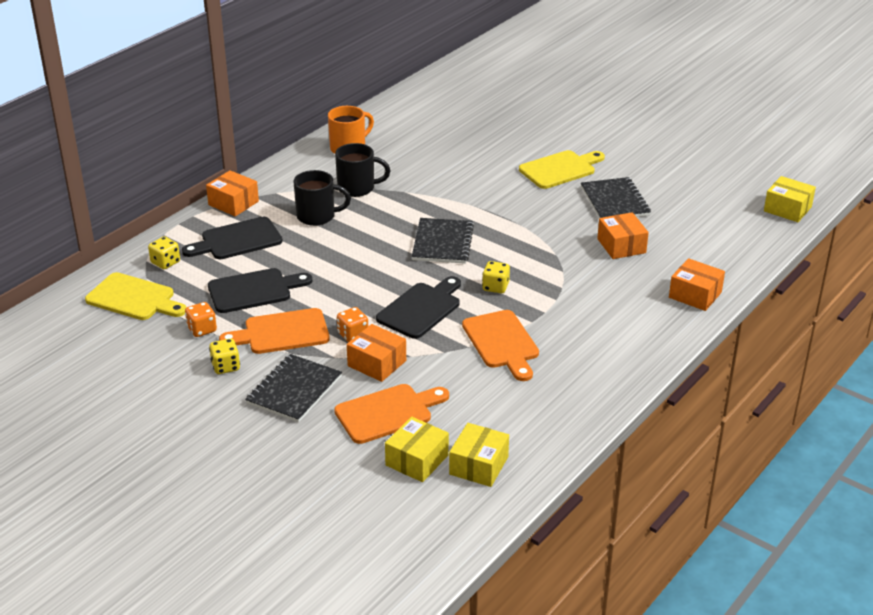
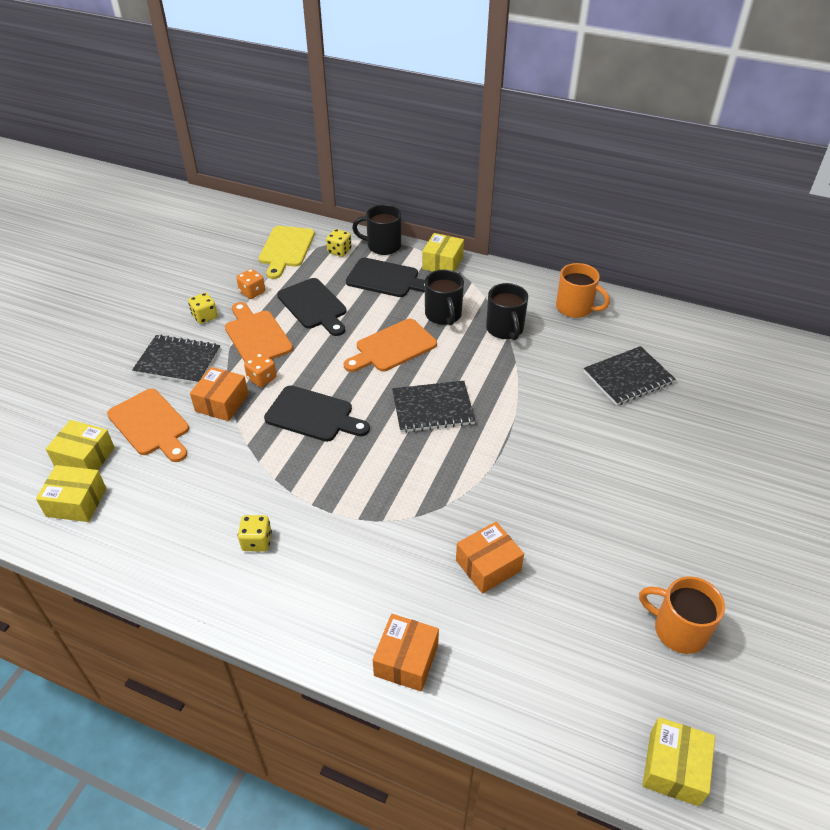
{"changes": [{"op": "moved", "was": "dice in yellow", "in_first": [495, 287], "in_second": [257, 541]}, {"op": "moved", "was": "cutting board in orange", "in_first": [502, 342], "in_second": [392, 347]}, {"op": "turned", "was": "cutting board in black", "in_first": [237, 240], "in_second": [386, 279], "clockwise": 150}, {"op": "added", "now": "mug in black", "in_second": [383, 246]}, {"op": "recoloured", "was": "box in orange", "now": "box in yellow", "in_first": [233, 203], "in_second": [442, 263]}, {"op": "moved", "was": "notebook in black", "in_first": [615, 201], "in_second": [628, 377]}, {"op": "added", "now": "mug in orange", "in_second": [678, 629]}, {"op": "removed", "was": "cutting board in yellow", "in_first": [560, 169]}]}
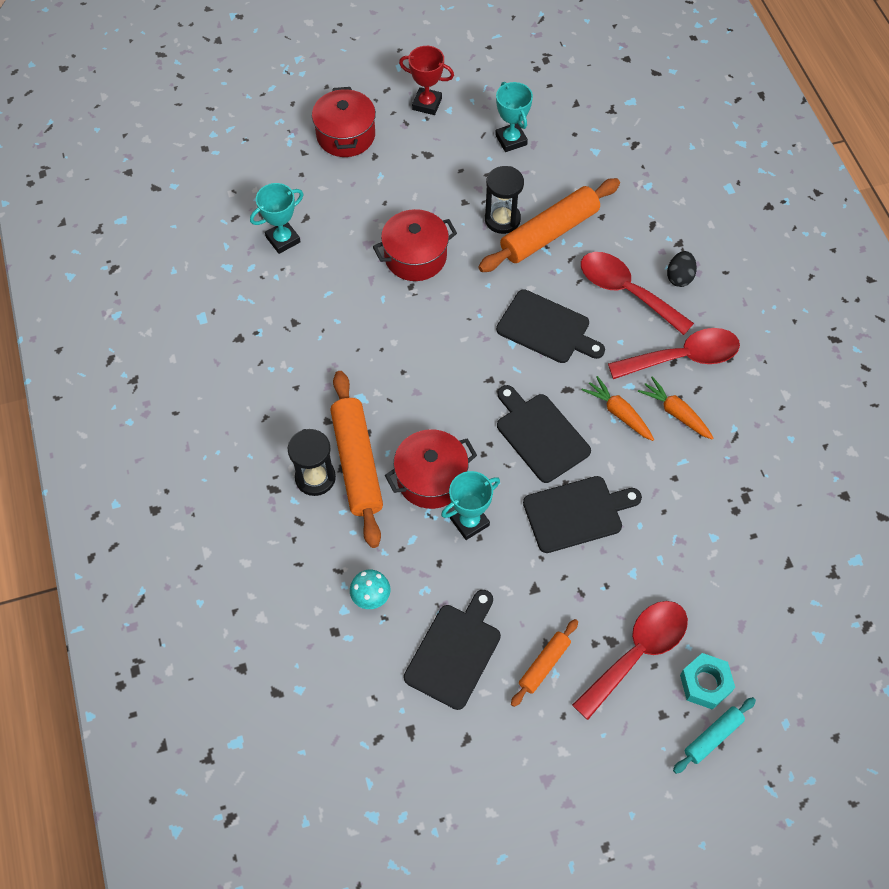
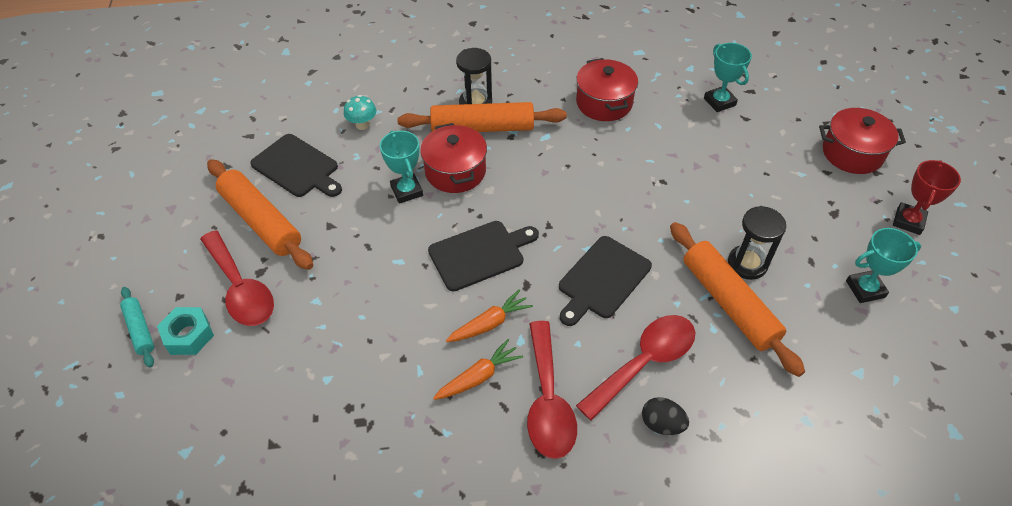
{"changes": [{"op": "resized", "was": "rolling pin in orange", "in_first": [544, 665], "in_second": [261, 221], "ratio": 1.94}, {"op": "moved", "was": "pot in red", "in_first": [415, 256], "in_second": [604, 103]}, {"op": "removed", "was": "cutting board in black", "in_first": [577, 513]}]}
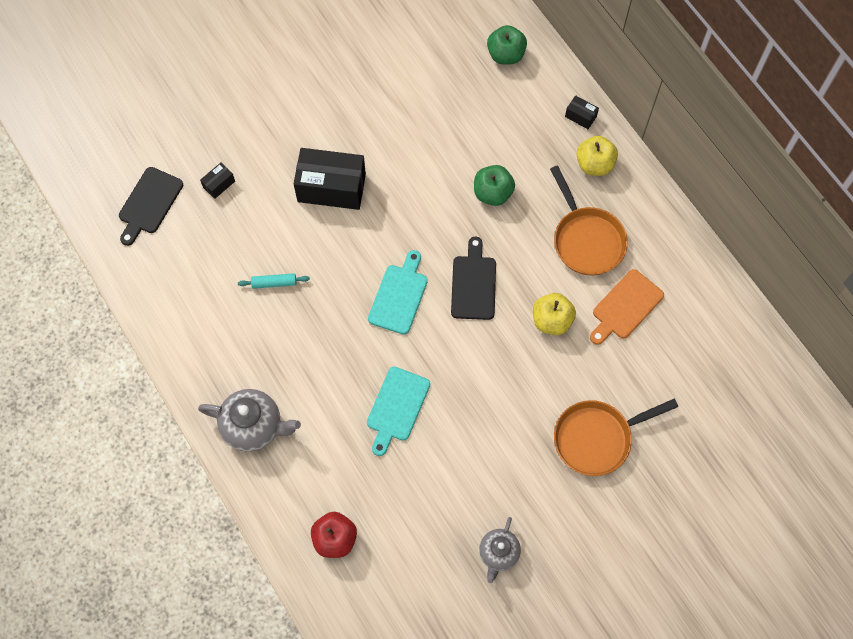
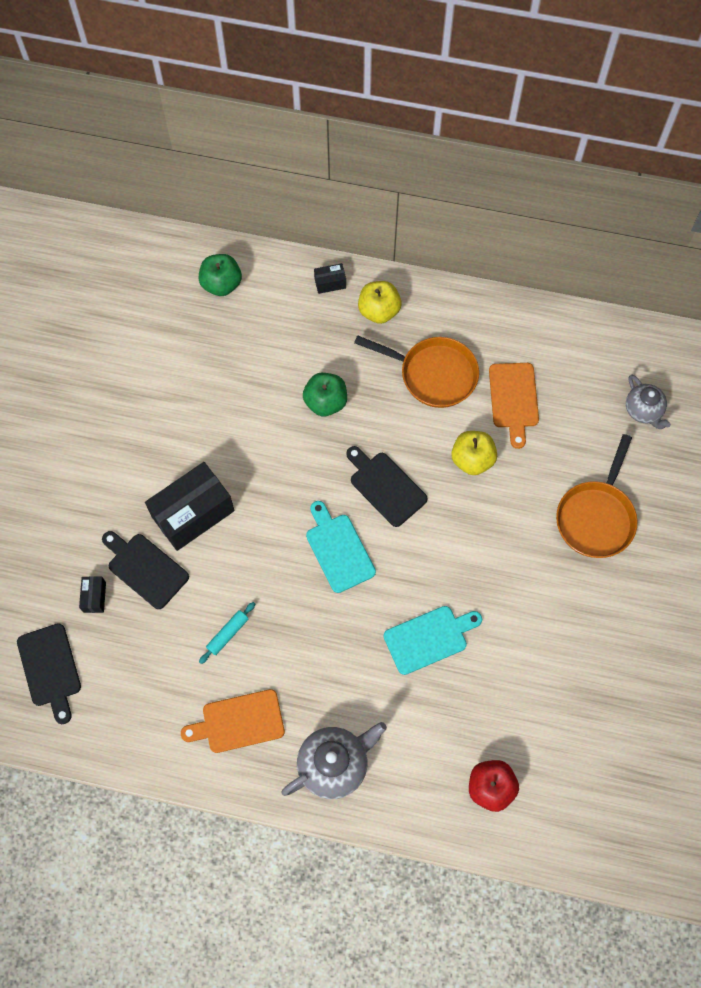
{"changes": [{"op": "added", "now": "cutting board in black", "in_second": [145, 569]}, {"op": "added", "now": "cutting board in orange", "in_second": [239, 722]}, {"op": "turned", "was": "cutting board in turquoise", "in_first": [397, 407], "in_second": [429, 638], "clockwise": -90}, {"op": "moved", "was": "teapot in grey", "in_first": [498, 553], "in_second": [643, 410]}]}
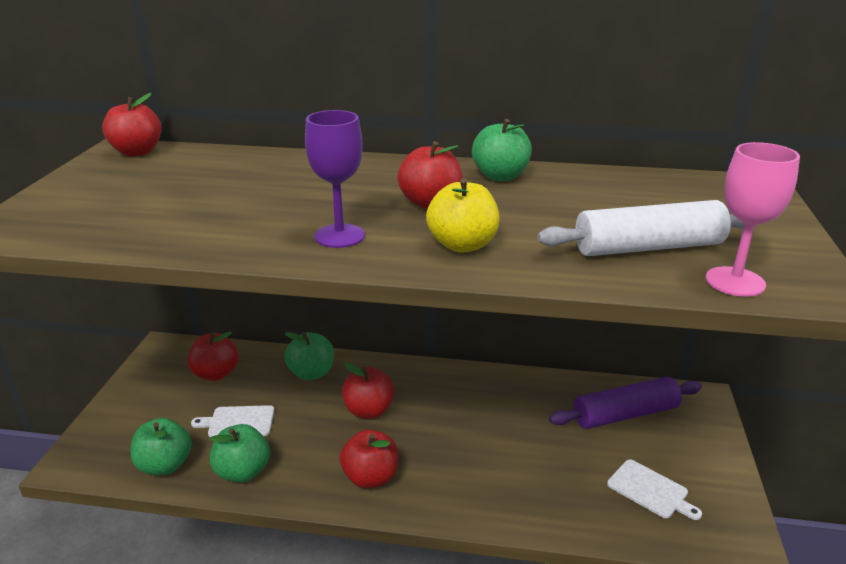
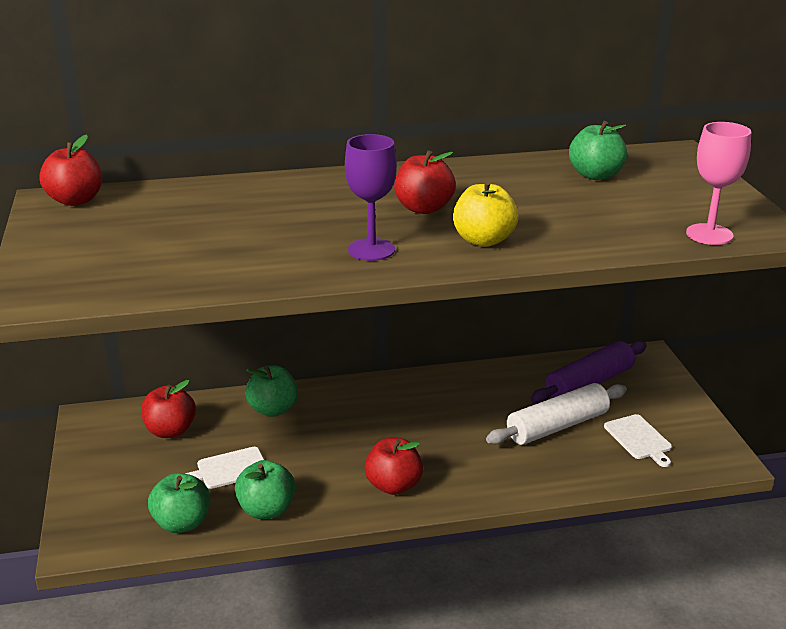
{"changes": [{"op": "moved", "was": "rolling pin in white", "in_first": [648, 247], "in_second": [557, 426]}, {"op": "moved", "was": "apple in green", "in_first": [500, 176], "in_second": [595, 175]}, {"op": "turned", "was": "cutting board in white", "in_first": [650, 490], "in_second": [639, 439], "clockwise": 45}, {"op": "removed", "was": "apple in red", "in_first": [369, 410]}]}
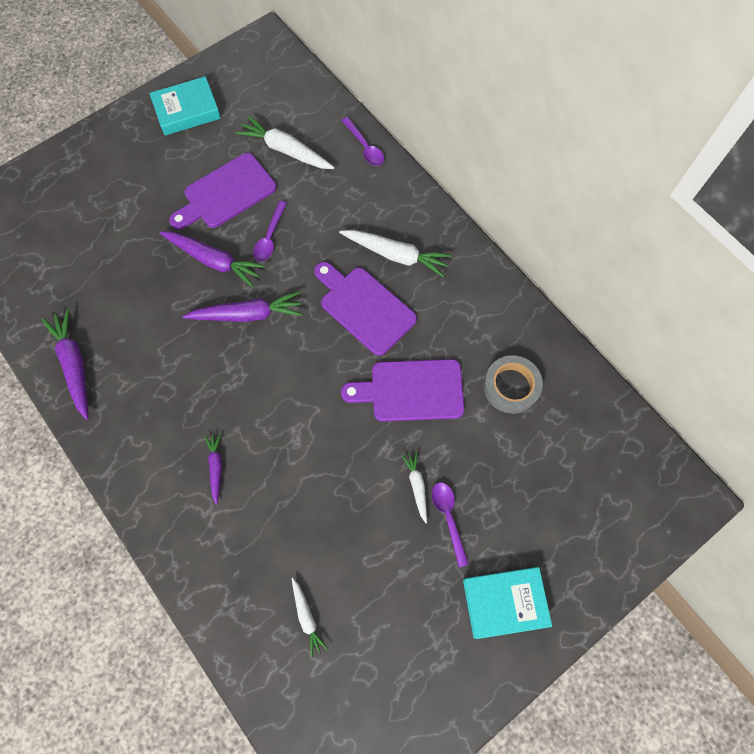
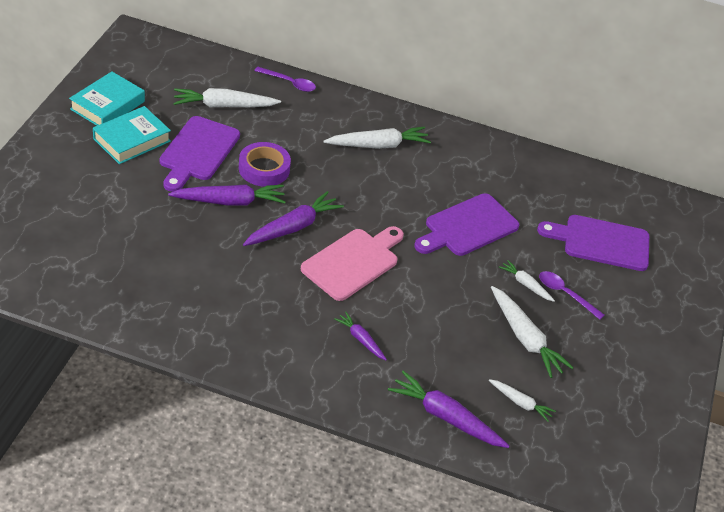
{"changes": [{"op": "moved", "was": "book in turquoise", "in_first": [504, 602], "in_second": [132, 140]}, {"op": "replaced", "was": "spoon in purple", "now": "tape in purple", "in_first": [270, 237], "in_second": [264, 169]}, {"op": "added", "now": "cutting board in pink", "in_second": [353, 262]}, {"op": "moved", "was": "carrot in purple", "in_first": [74, 365], "in_second": [446, 417]}, {"op": "added", "now": "carrot in white", "in_second": [525, 338]}, {"op": "moved", "was": "cutting board in purple", "in_first": [364, 307], "in_second": [601, 242]}, {"op": "removed", "was": "tape in grey", "in_first": [511, 386]}]}
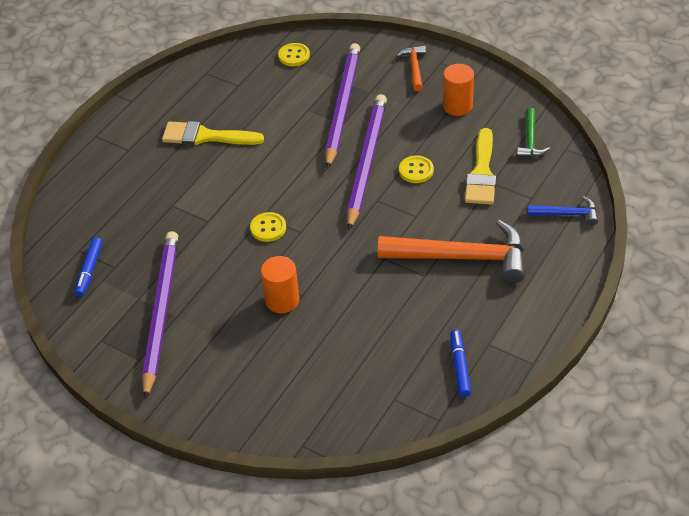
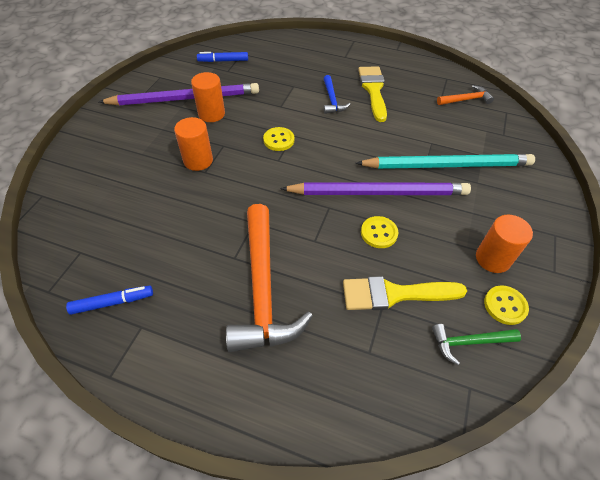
{"changes": [{"op": "added", "now": "cylinder in orange", "in_second": [211, 114]}, {"op": "moved", "was": "hammer in blue", "in_first": [567, 214], "in_second": [332, 100]}, {"op": "recoloured", "was": "pencil in purple", "now": "pencil in turquoise", "in_first": [342, 106], "in_second": [447, 165]}, {"op": "moved", "was": "hammer in orange", "in_first": [414, 68], "in_second": [466, 99]}, {"op": "moved", "was": "button in yellow", "in_first": [294, 56], "in_second": [505, 306]}]}
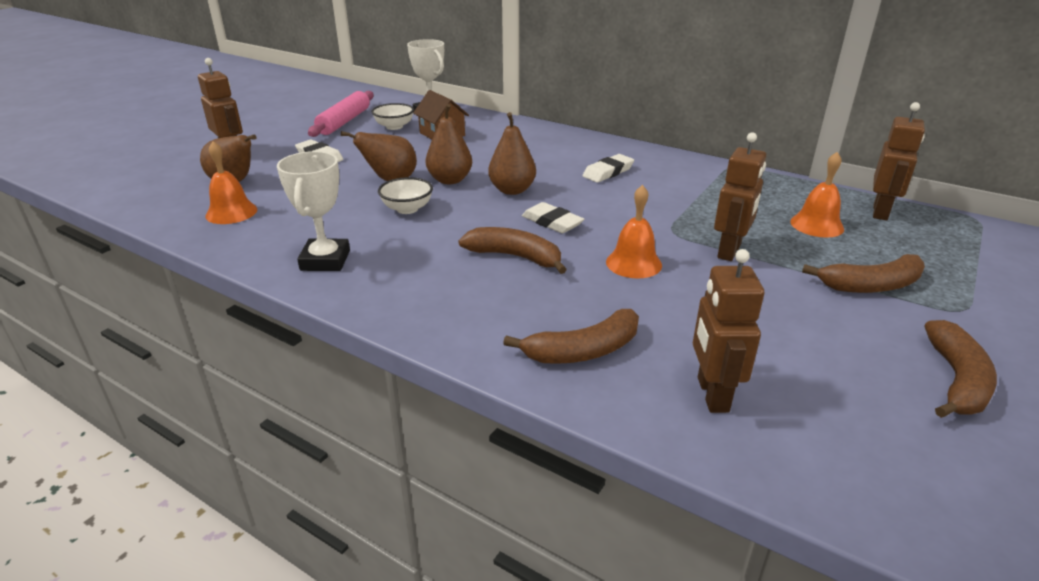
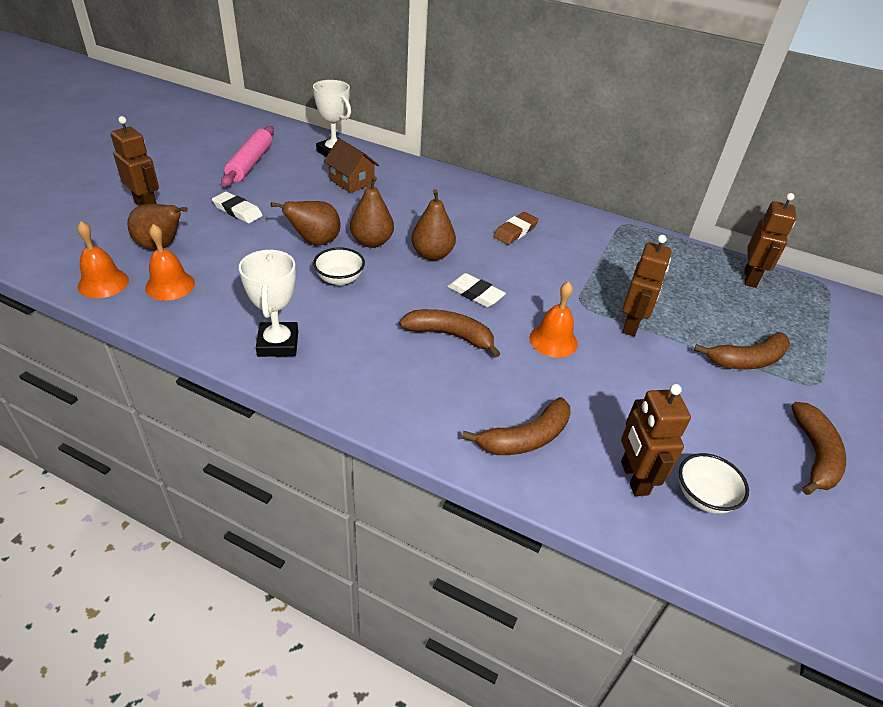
{"changes": [{"op": "moved", "was": "bell in orange", "in_first": [817, 225], "in_second": [103, 283]}, {"op": "recoloured", "was": "eraser in white", "now": "eraser in brown", "in_first": [608, 172], "in_second": [515, 231]}, {"op": "moved", "was": "bowl in white", "in_first": [394, 127], "in_second": [703, 496]}]}
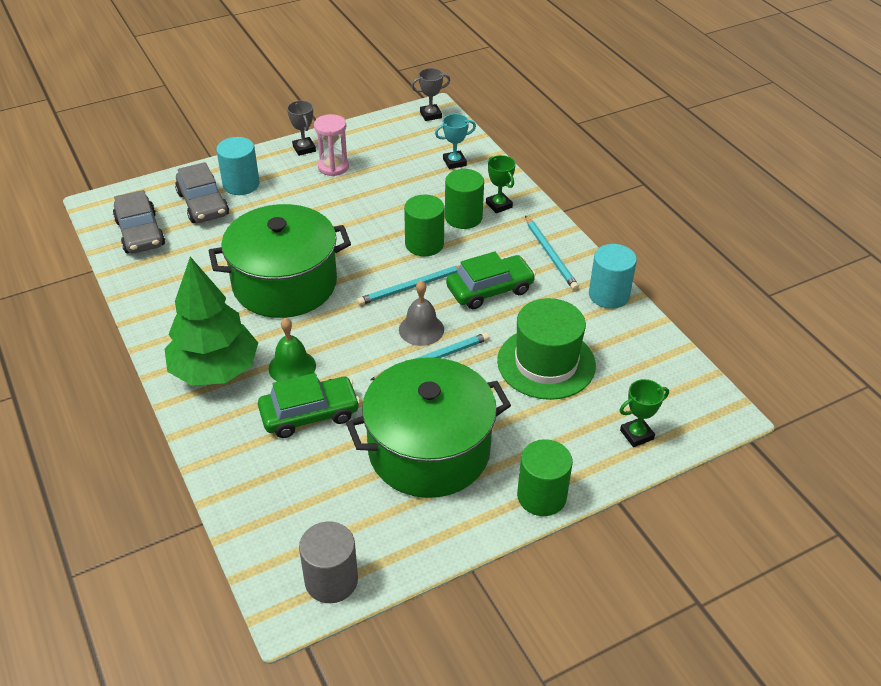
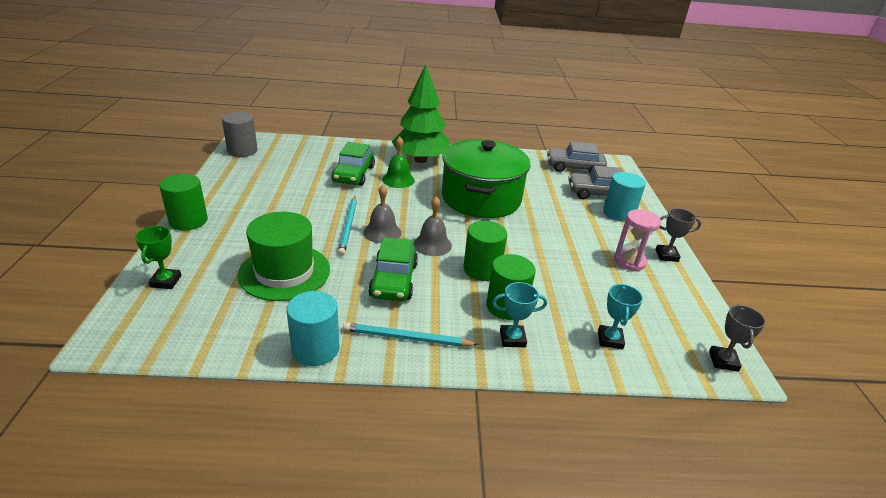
{"changes": [{"op": "replaced", "was": "pencil in turquoise", "now": "bell in grey", "in_first": [411, 287], "in_second": [432, 244]}, {"op": "recoloured", "was": "trophy in green", "now": "trophy in turquoise", "in_first": [499, 205], "in_second": [512, 339]}, {"op": "removed", "was": "pot in green", "in_first": [429, 450]}]}
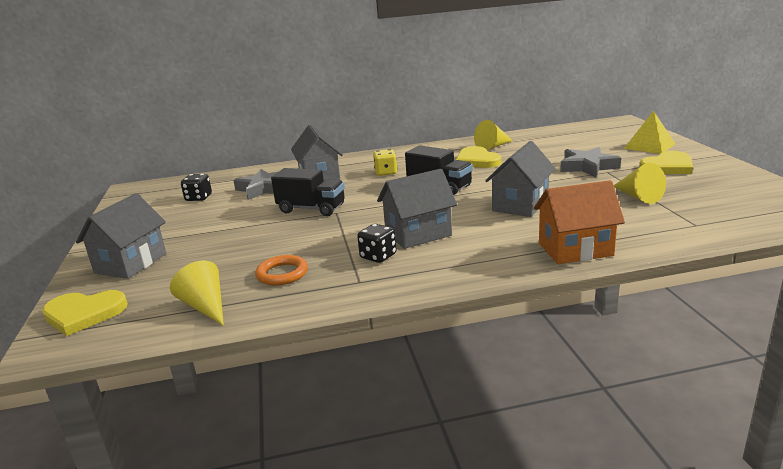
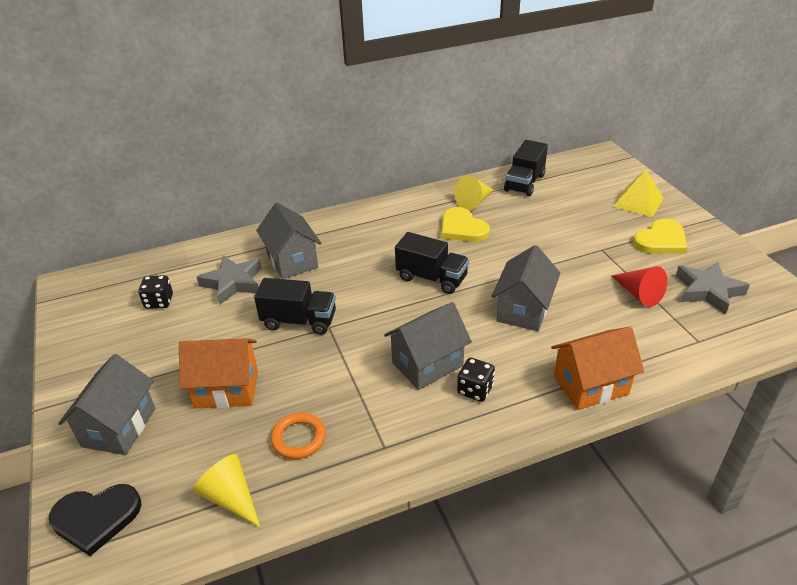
{"changes": [{"op": "recoloured", "was": "heart in yellow", "now": "heart in black", "in_first": [84, 314], "in_second": [96, 518]}, {"op": "added", "now": "house in orange", "in_second": [227, 389]}, {"op": "moved", "was": "dice in black", "in_first": [378, 256], "in_second": [475, 390]}, {"op": "added", "now": "truck in black", "in_second": [524, 183]}, {"op": "recoloured", "was": "cone in yellow", "now": "cone in red", "in_first": [638, 196], "in_second": [638, 294]}, {"op": "moved", "was": "star in grey", "in_first": [587, 167], "in_second": [708, 291]}, {"op": "removed", "was": "dice in yellow", "in_first": [386, 173]}]}
